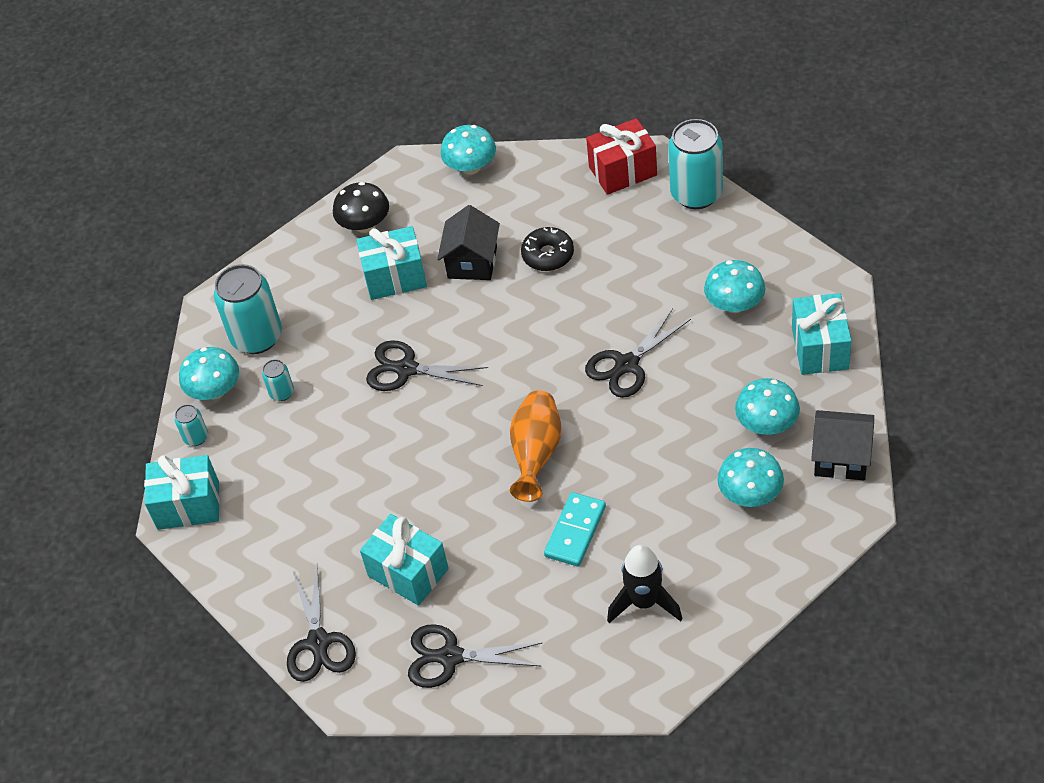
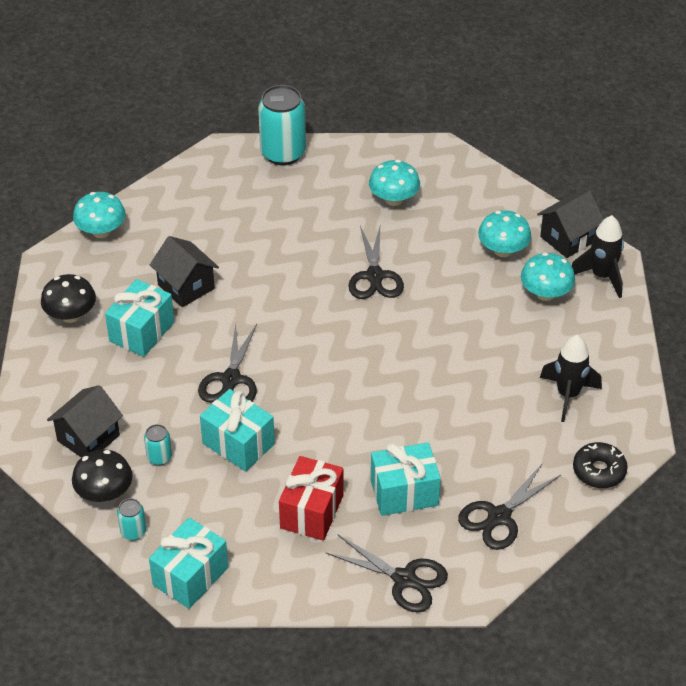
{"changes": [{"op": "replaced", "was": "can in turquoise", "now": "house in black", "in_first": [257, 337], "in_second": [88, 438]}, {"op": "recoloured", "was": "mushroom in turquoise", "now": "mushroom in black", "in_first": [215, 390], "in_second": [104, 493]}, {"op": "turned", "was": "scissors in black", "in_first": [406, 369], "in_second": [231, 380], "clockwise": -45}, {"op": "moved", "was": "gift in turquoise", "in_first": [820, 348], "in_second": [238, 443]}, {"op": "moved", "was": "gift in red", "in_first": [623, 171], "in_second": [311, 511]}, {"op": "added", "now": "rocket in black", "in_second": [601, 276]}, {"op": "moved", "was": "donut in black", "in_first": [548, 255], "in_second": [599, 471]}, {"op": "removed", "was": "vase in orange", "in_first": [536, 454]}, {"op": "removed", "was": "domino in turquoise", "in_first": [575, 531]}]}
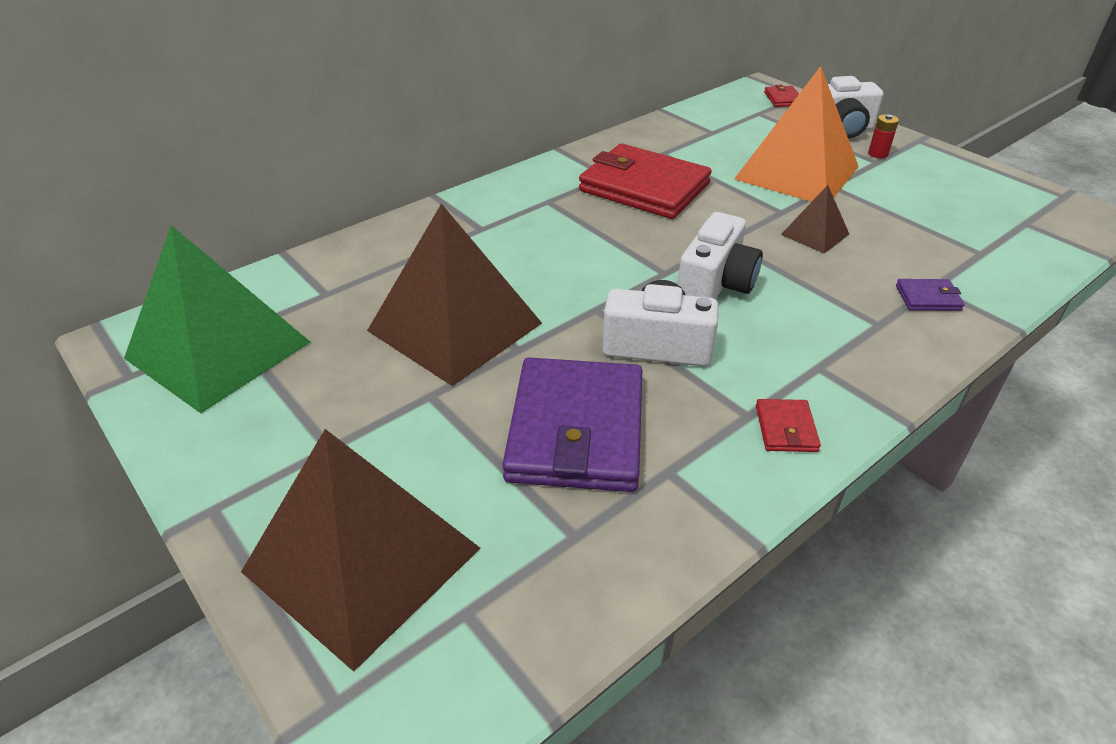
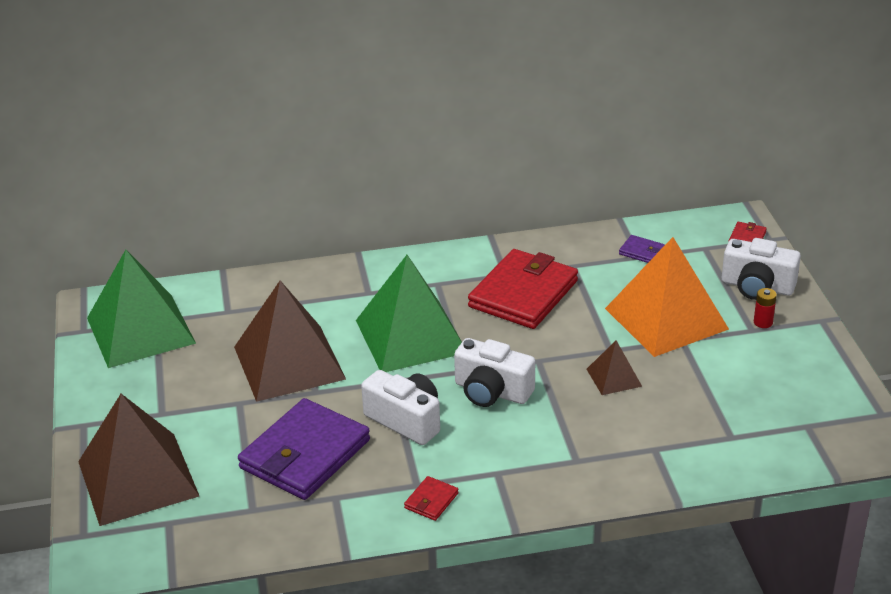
{"changes": [{"op": "added", "now": "pyramid in green", "in_second": [410, 336]}, {"op": "turned", "was": "camera in white", "in_first": [715, 284], "in_second": [492, 391], "clockwise": 60}, {"op": "turned", "was": "wallet in red", "in_first": [644, 187], "in_second": [523, 294], "clockwise": 60}, {"op": "moved", "was": "wallet in purple", "in_first": [928, 298], "in_second": [641, 252]}]}
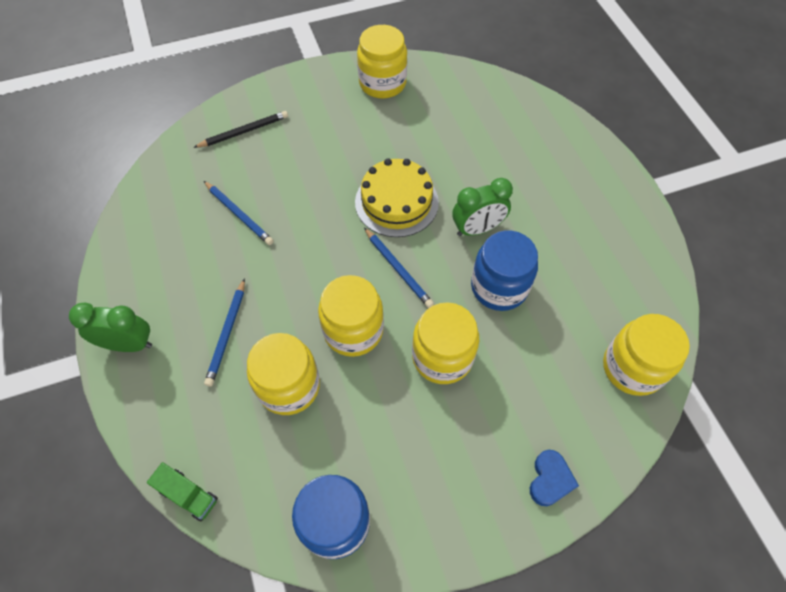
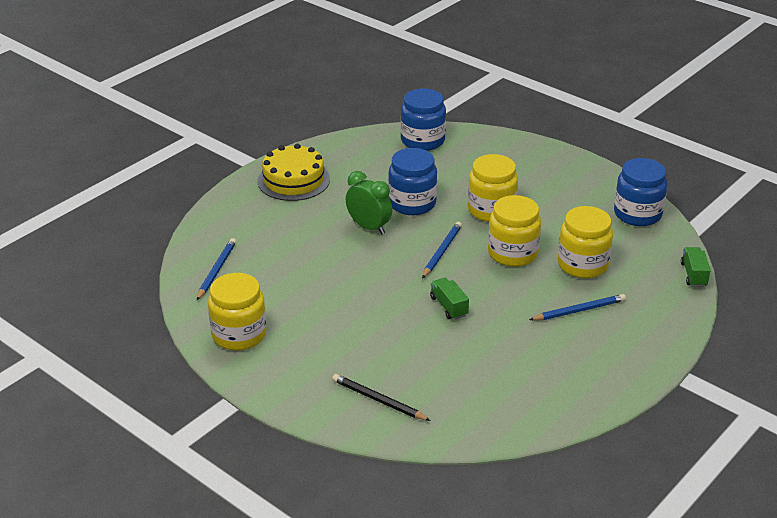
{"changes": [{"op": "moved", "was": "pencil in blue", "in_first": [238, 214], "in_second": [216, 271]}, {"op": "moved", "was": "cake in yellow", "in_first": [396, 202], "in_second": [293, 180]}, {"op": "recoloured", "was": "jar in yellow", "now": "jar in blue", "in_first": [632, 368], "in_second": [422, 141]}, {"op": "added", "now": "truck in green", "in_second": [448, 306]}, {"op": "removed", "was": "clock in green", "in_first": [128, 344]}, {"op": "removed", "was": "heart in blue", "in_first": [550, 480]}]}
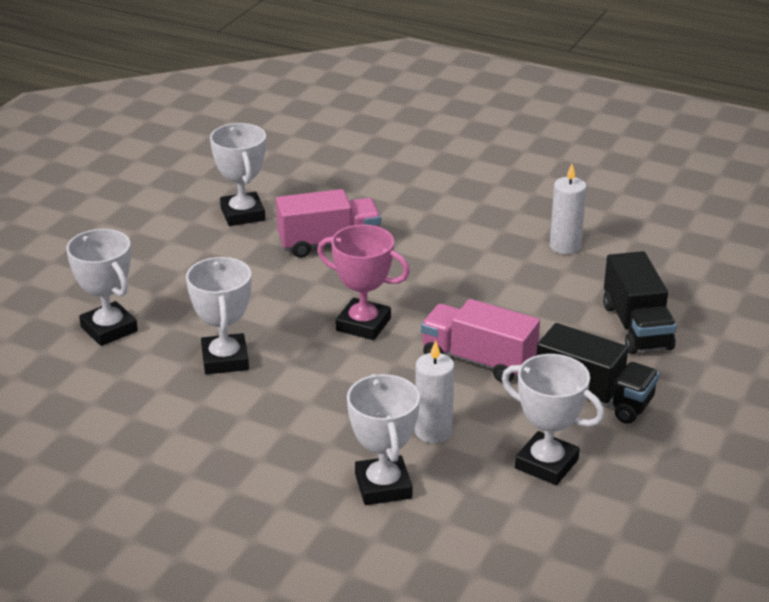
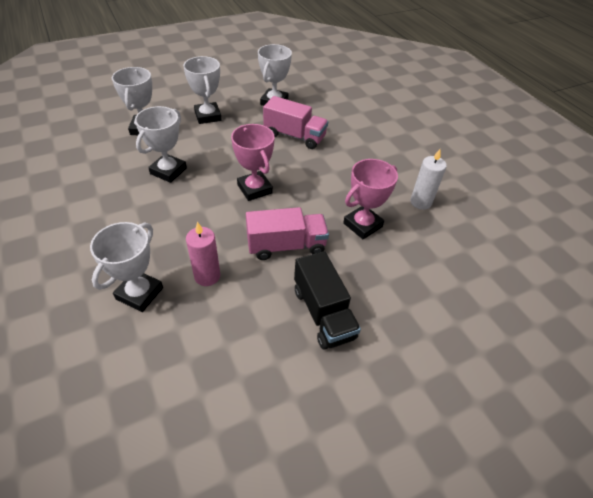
{"changes": [{"op": "moved", "was": "trophy in white", "in_first": [546, 464], "in_second": [208, 116]}, {"op": "recoloured", "was": "candle in white", "now": "candle in pink", "in_first": [433, 432], "in_second": [207, 276]}, {"op": "turned", "was": "truck in pink", "in_first": [478, 360], "in_second": [286, 246], "clockwise": 105}, {"op": "added", "now": "trophy in pink", "in_second": [362, 225]}, {"op": "removed", "was": "truck in black", "in_first": [636, 327]}]}
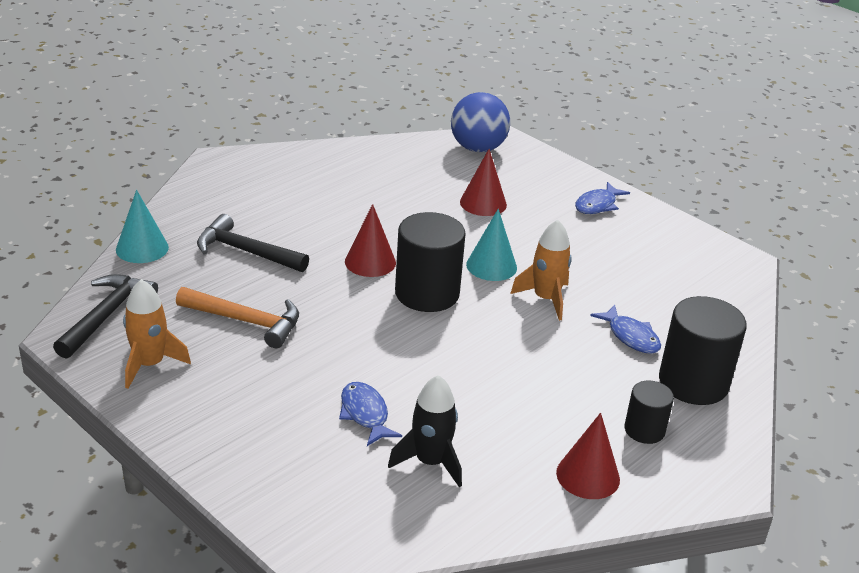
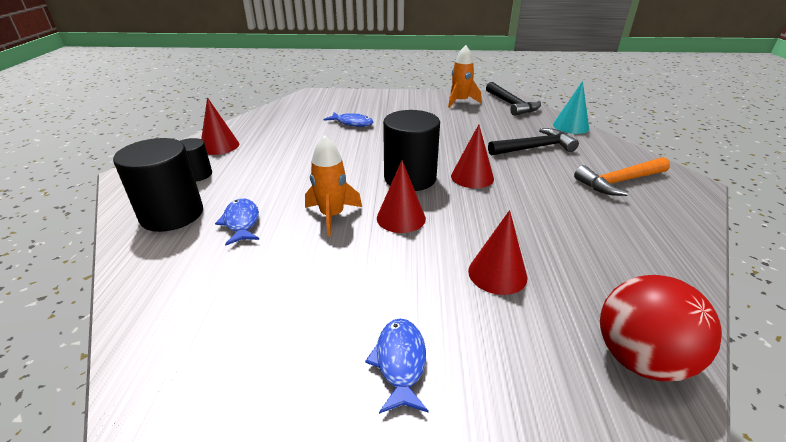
{"changes": [{"op": "turned", "was": "fish in blue", "in_first": [630, 336], "in_second": [241, 222], "clockwise": 60}, {"op": "recoloured", "was": "cone in turquoise", "now": "cone in red", "in_first": [491, 266], "in_second": [401, 218]}, {"op": "moved", "was": "hammer in orange", "in_first": [246, 321], "in_second": [619, 182]}, {"op": "recoloured", "was": "ball in blue", "now": "ball in red", "in_first": [477, 148], "in_second": [639, 358]}, {"op": "removed", "was": "rocket in black", "in_first": [430, 462]}]}
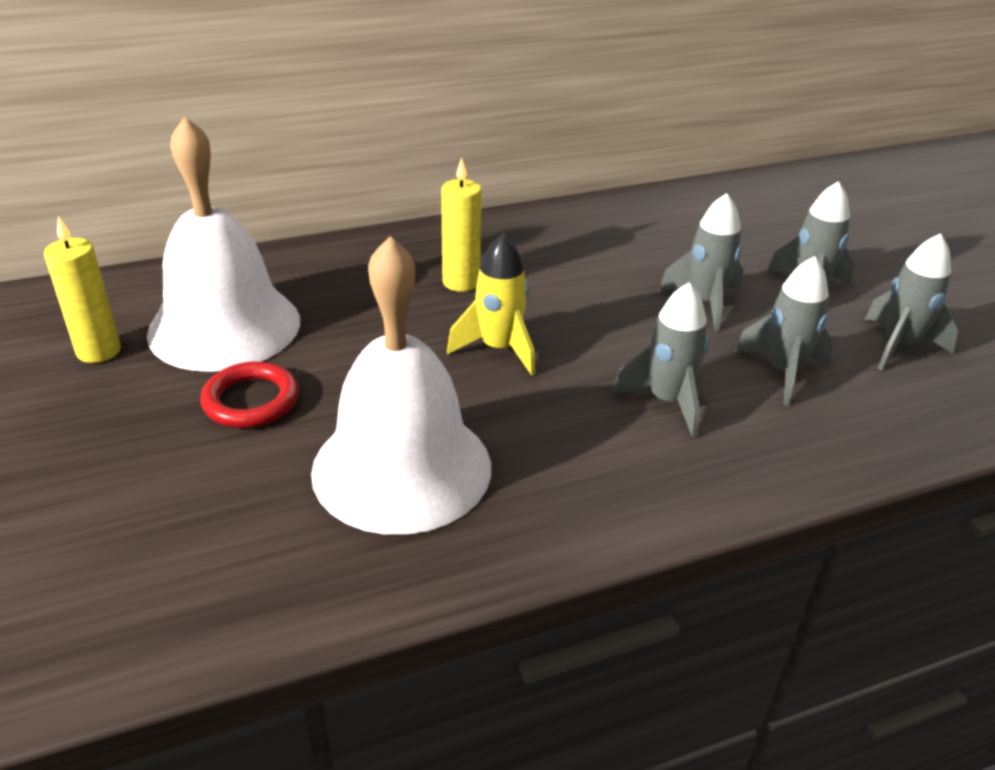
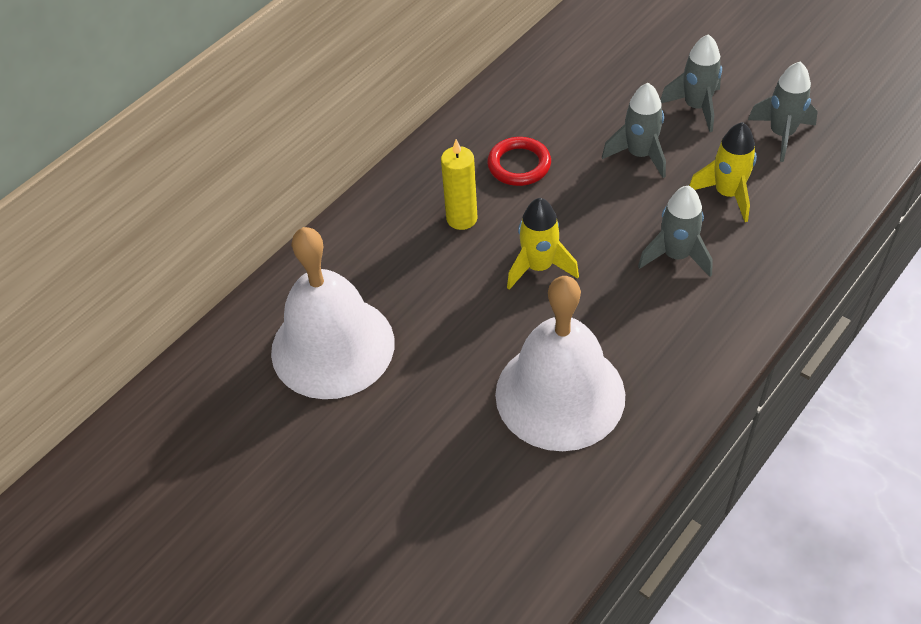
{"changes": [{"op": "moved", "was": "ring in red", "in_first": [251, 400], "in_second": [519, 165]}, {"op": "recoloured", "was": "rocket in grey", "now": "rocket in yellow", "in_first": [782, 372], "in_second": [727, 194]}, {"op": "removed", "was": "candle in yellow", "in_first": [99, 351]}]}
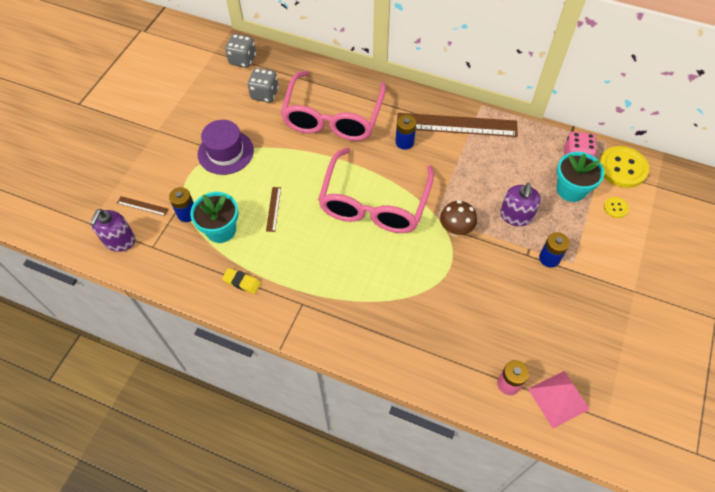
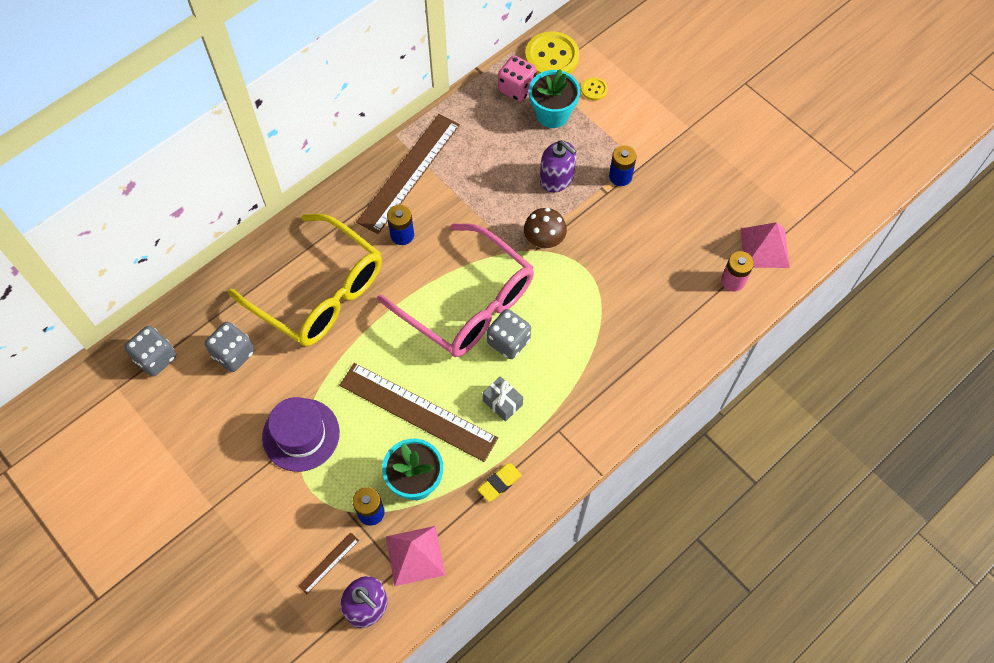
{"changes": [{"op": "recoloured", "was": "glasses in pink", "now": "glasses in yellow", "in_first": [333, 117], "in_second": [319, 292]}, {"op": "resized", "was": "ruler in brown", "in_first": [273, 209], "in_second": [417, 412], "ratio": 2.45}, {"op": "added", "now": "pyramid in pink", "in_second": [415, 555]}, {"op": "added", "now": "gift in grey", "in_second": [502, 403]}, {"op": "added", "now": "dice in grey", "in_second": [508, 341]}]}
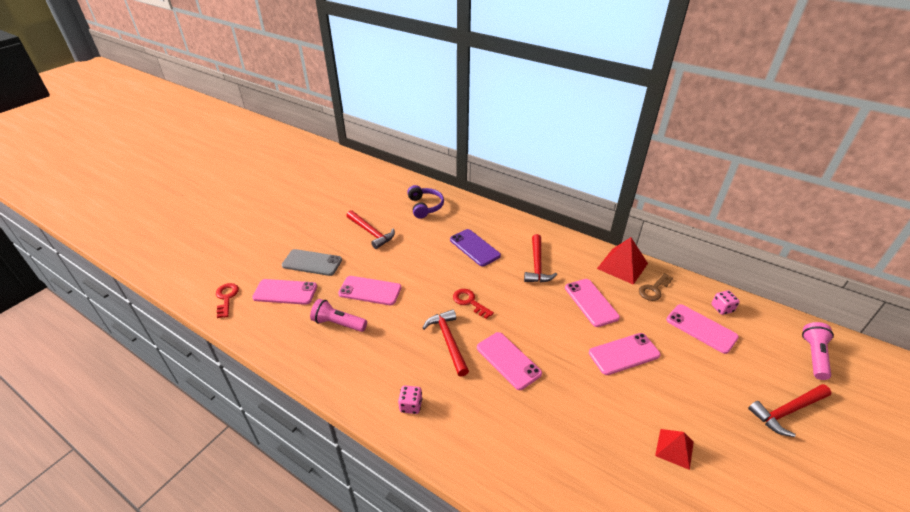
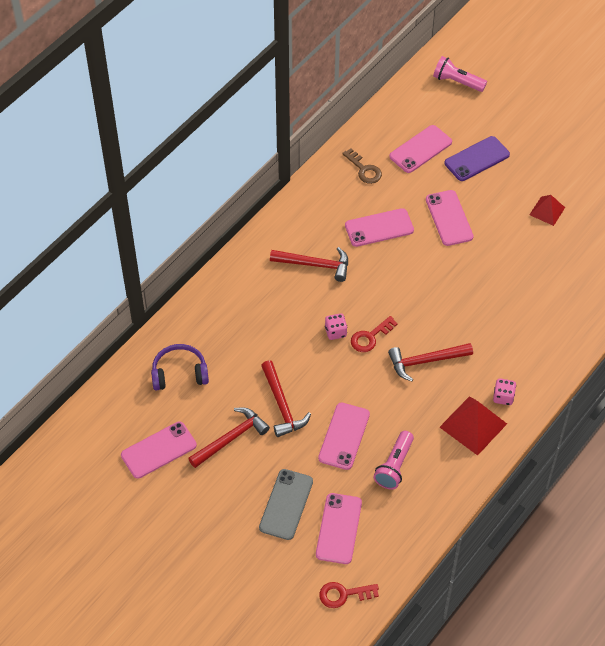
{"changes": [{"op": "moved", "was": "phone in pink", "in_first": [508, 360], "in_second": [159, 450]}, {"op": "moved", "was": "hammer in red", "in_first": [787, 411], "in_second": [282, 405]}, {"op": "moved", "was": "dice in pink", "in_first": [722, 308], "in_second": [335, 332]}, {"op": "moved", "was": "pyramid in red", "in_first": [622, 266], "in_second": [473, 425]}, {"op": "moved", "was": "phone in purple", "in_first": [474, 247], "in_second": [477, 159]}]}
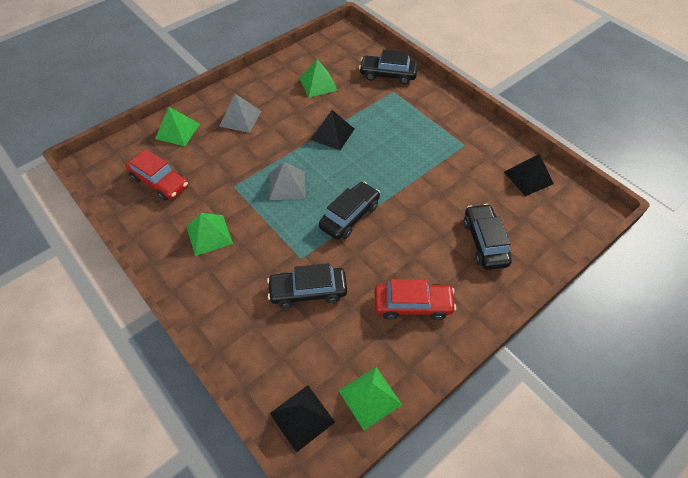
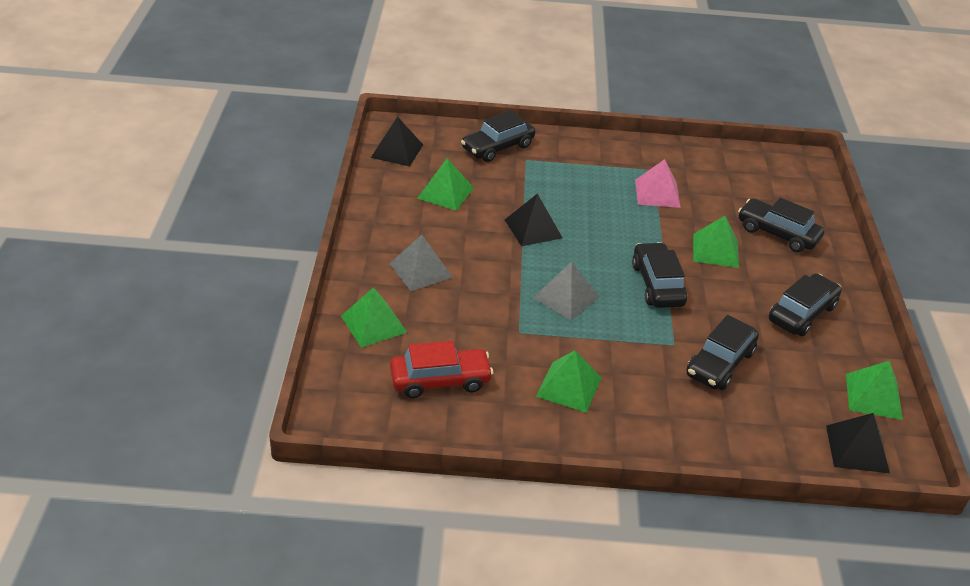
{"changes": [{"op": "moved", "was": "pyramid in black", "in_first": [528, 177], "in_second": [397, 151]}, {"op": "added", "now": "pyramid in pink", "in_second": [657, 193]}, {"op": "added", "now": "pyramid in green", "in_second": [715, 250]}, {"op": "recoloured", "was": "car in red", "now": "car in black", "in_first": [412, 305], "in_second": [802, 313]}]}
